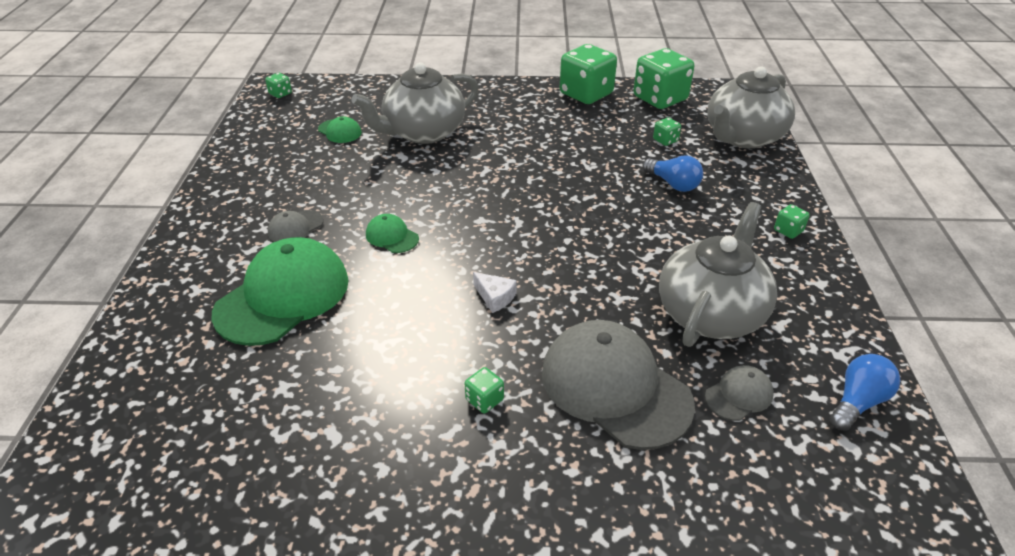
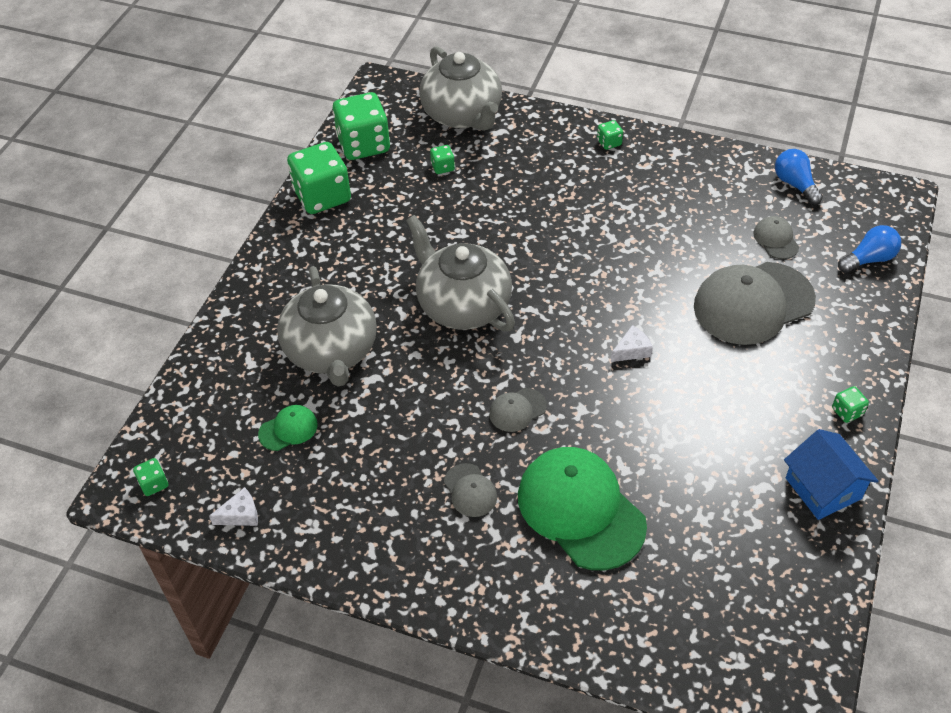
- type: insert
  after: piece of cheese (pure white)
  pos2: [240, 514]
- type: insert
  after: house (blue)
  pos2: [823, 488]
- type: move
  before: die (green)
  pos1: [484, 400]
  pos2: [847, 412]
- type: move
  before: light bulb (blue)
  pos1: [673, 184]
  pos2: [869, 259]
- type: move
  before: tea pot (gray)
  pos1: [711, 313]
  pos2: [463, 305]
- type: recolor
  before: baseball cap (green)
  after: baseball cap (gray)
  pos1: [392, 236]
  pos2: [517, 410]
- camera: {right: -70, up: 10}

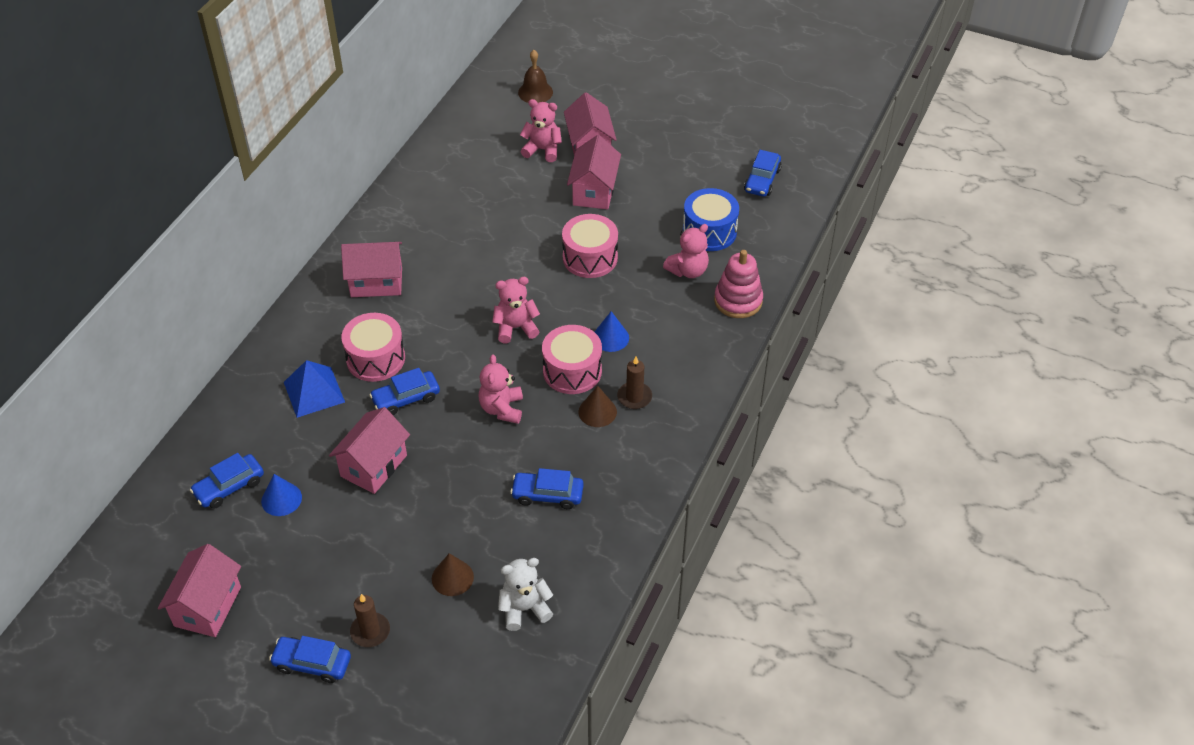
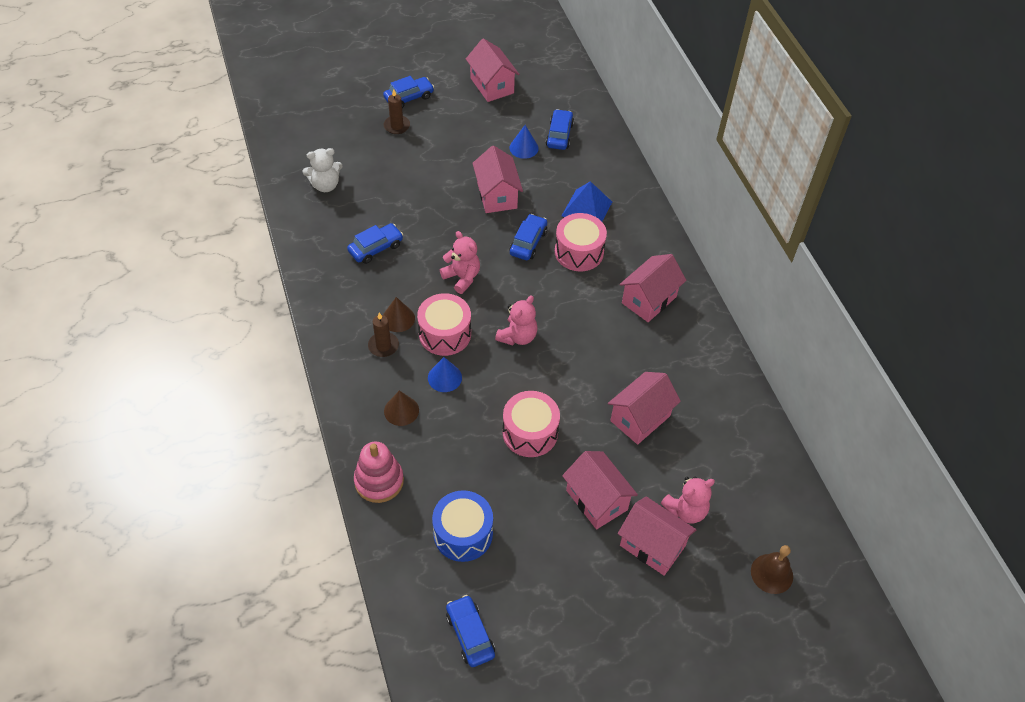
- type: delete
  before: teddy bear (rosy)
  pos1: [688, 270]
- type: insert
  after: house (rosy)
  pos2: [640, 418]
- type: move
  before: cone (brown)
  pos1: [452, 577]
  pos2: [401, 410]
- type: rotate
  before: teddy bear (pure white)
  pos1: [524, 609]
  pos2: [325, 185]
  turn: 45
- camera: {right: 135, up: 5}

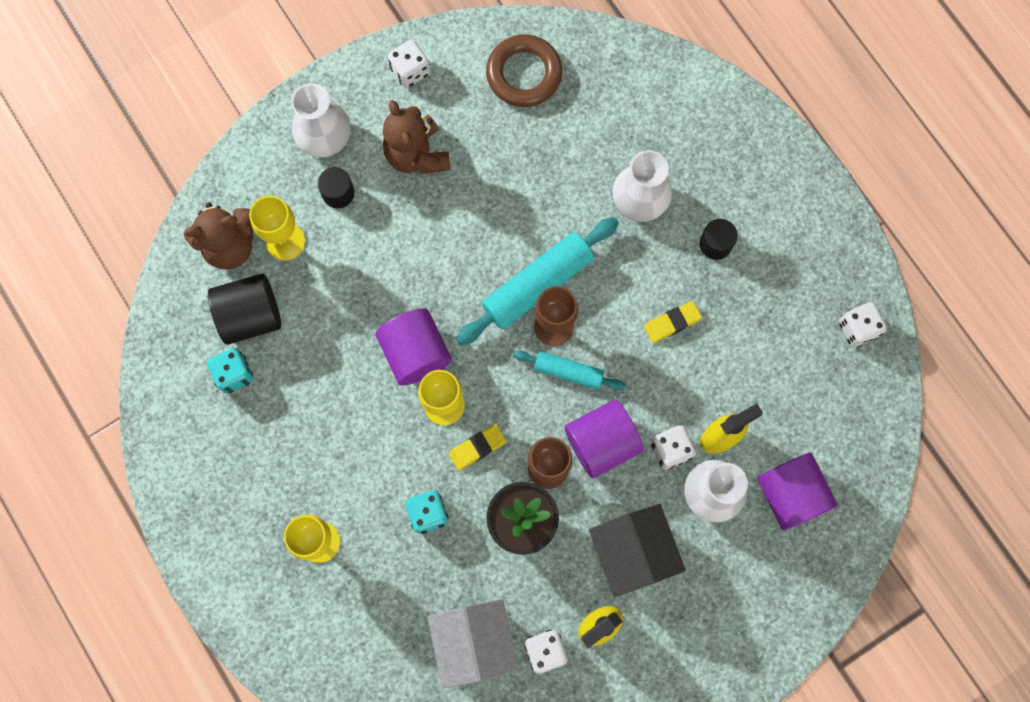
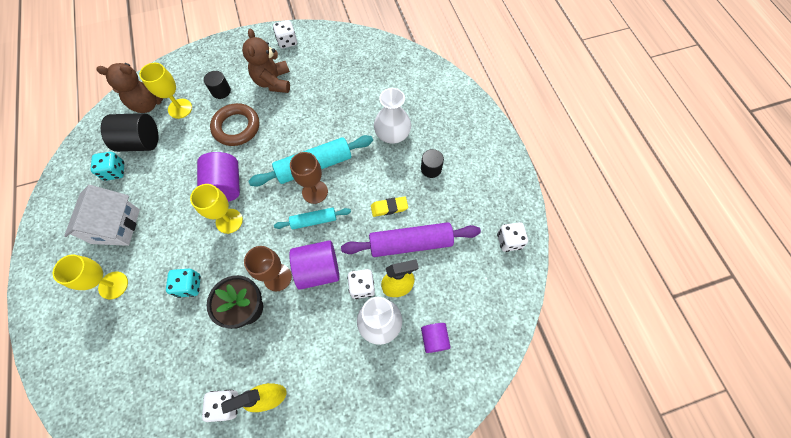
- type: delete
  before: vase (pure white)
  pos1: [324, 137]
- type: delete
  before: pencil eraser (golden)
  pos1: [477, 448]
- type: delete
  before: house (jet-black)
  pos1: [633, 552]
- type: insert
  after: pastry roller (royal purple)
  pos2: [410, 243]
- type: move
  before: house (pure white)
  pos1: [474, 642]
  pos2: [115, 226]
- type: move
  before: torus (brown)
  pos1: [524, 74]
  pos2: [236, 127]
- type: rotate
  before: pastry roller (teal)
  pos1: [568, 372]
  pos2: [314, 220]
  turn: -45
- type: resize
  before: solid cylinder (royal purple)
  pos1: [790, 494]
  pos2: [434, 339]
  scale: 0.58
- camera: {right: 15, up: -10}

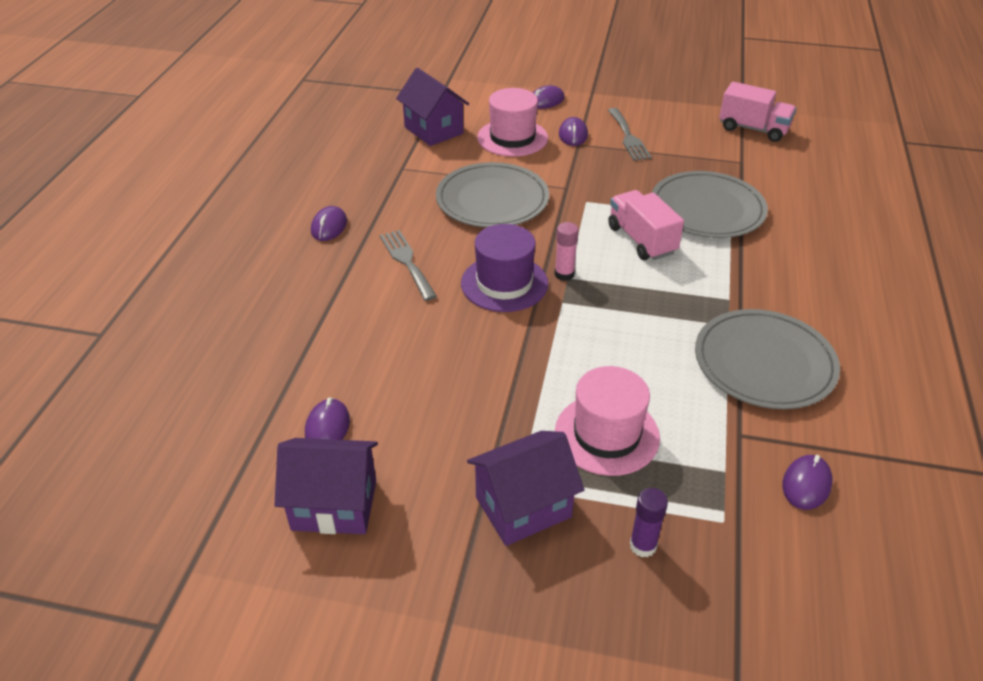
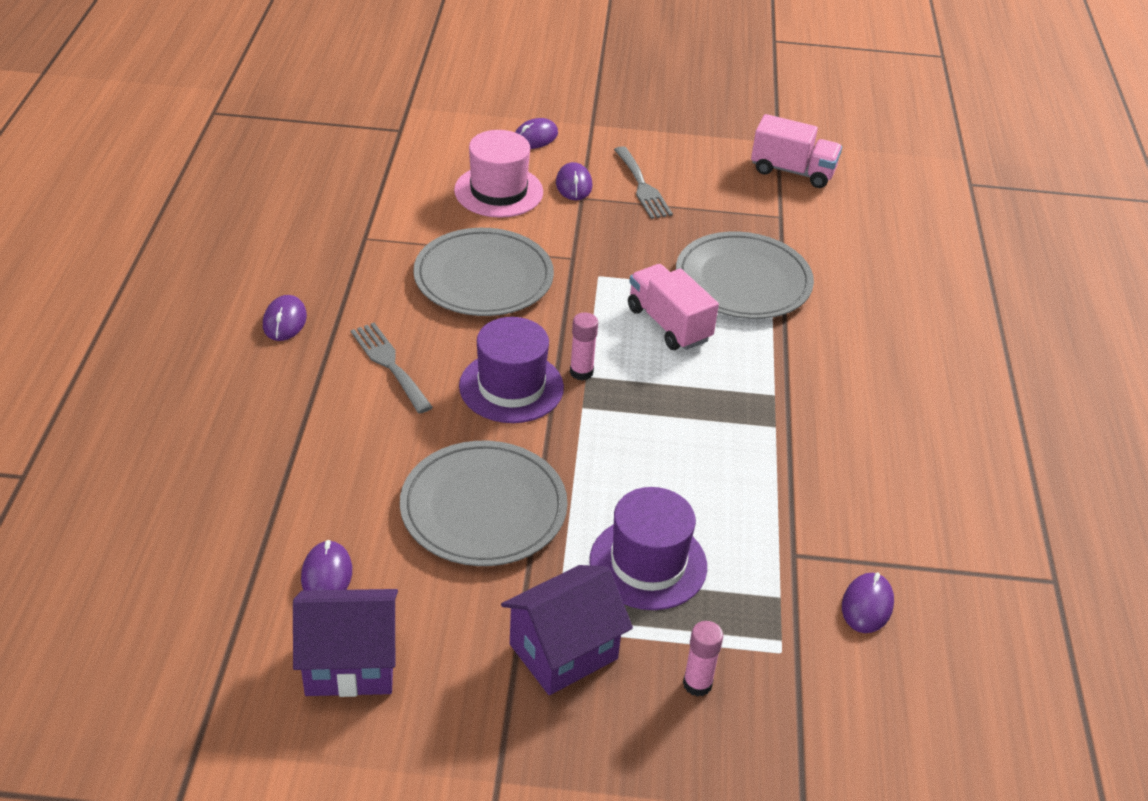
- type: delete
  before: house (royal purple)
  pos1: [433, 130]
- type: move
  before: flat dish (gray)
  pos1: [764, 363]
  pos2: [483, 508]
- type: recolor
  before: hat (rosy)
  after: hat (royal purple)
  pos1: [607, 434]
  pos2: [648, 563]
- type: recolor
  before: glue (royal purple)
  after: glue (rosy)
  pos1: [643, 545]
  pos2: [697, 684]
- camera: {right: -10, up: 0}

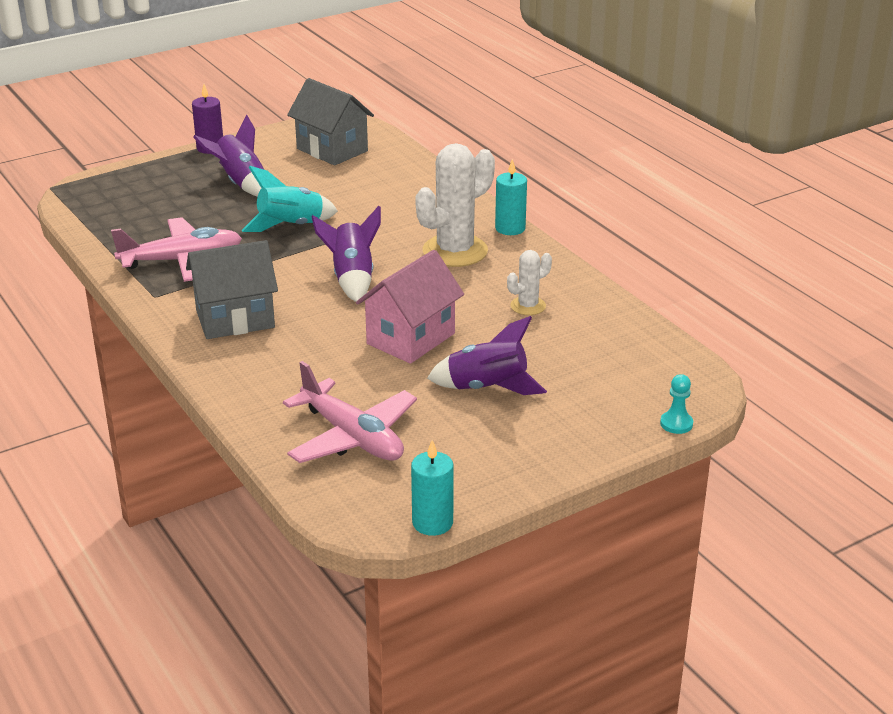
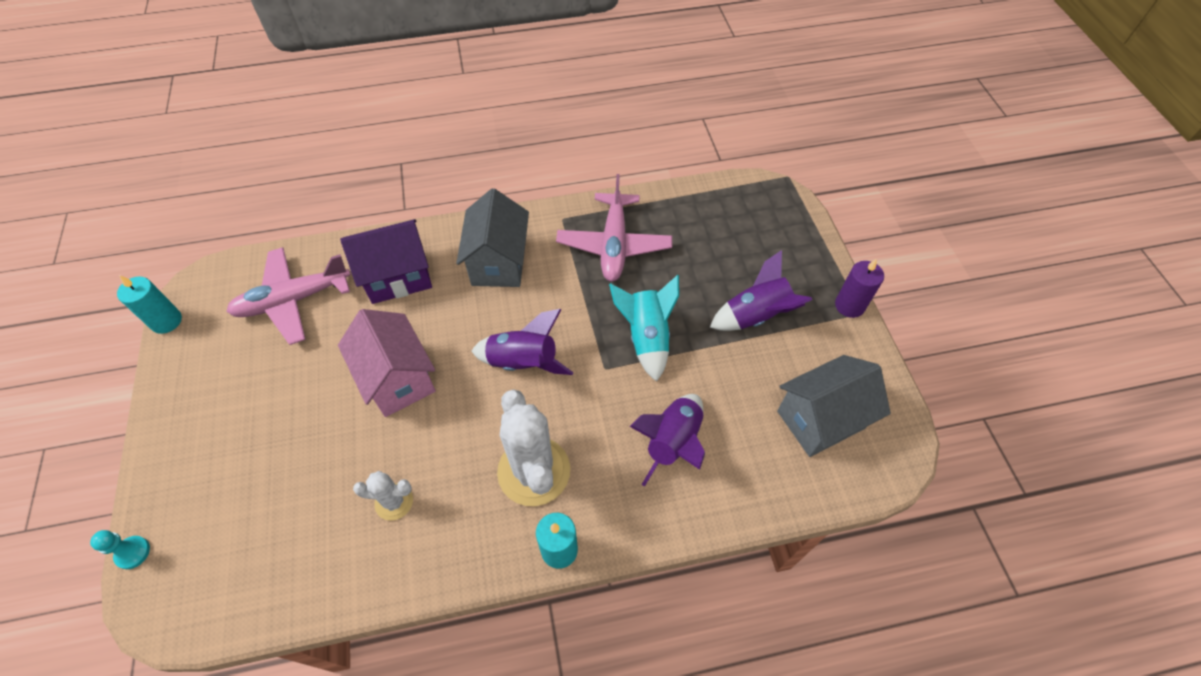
- type: insert
  after: house (royal purple)
  pos2: [398, 277]
- type: move
  before: spaceship (royal purple)
  pos1: [487, 388]
  pos2: [673, 442]
- type: rotate
  before: saguaro cactus (pure white)
  pos1: [528, 306]
  pos2: [394, 502]
  turn: -75
- camera: {right: 110, up: 25}

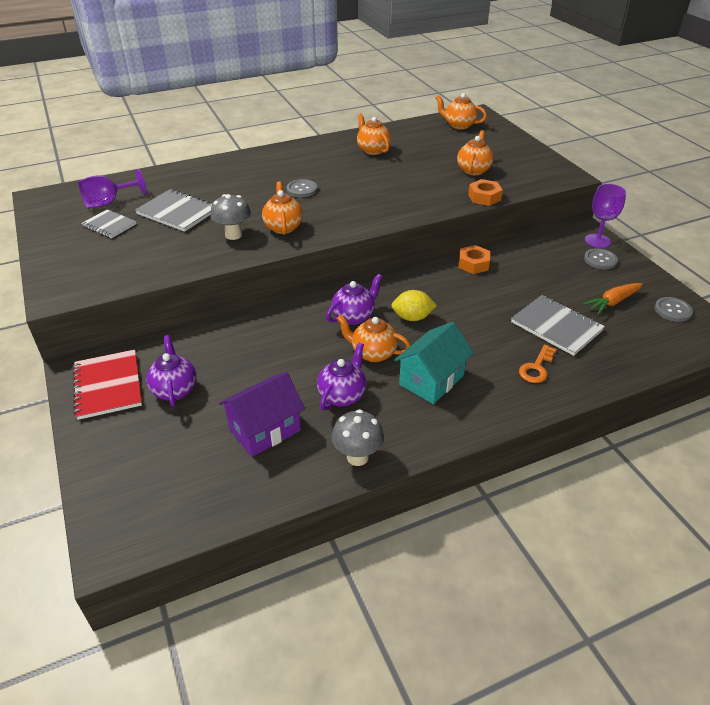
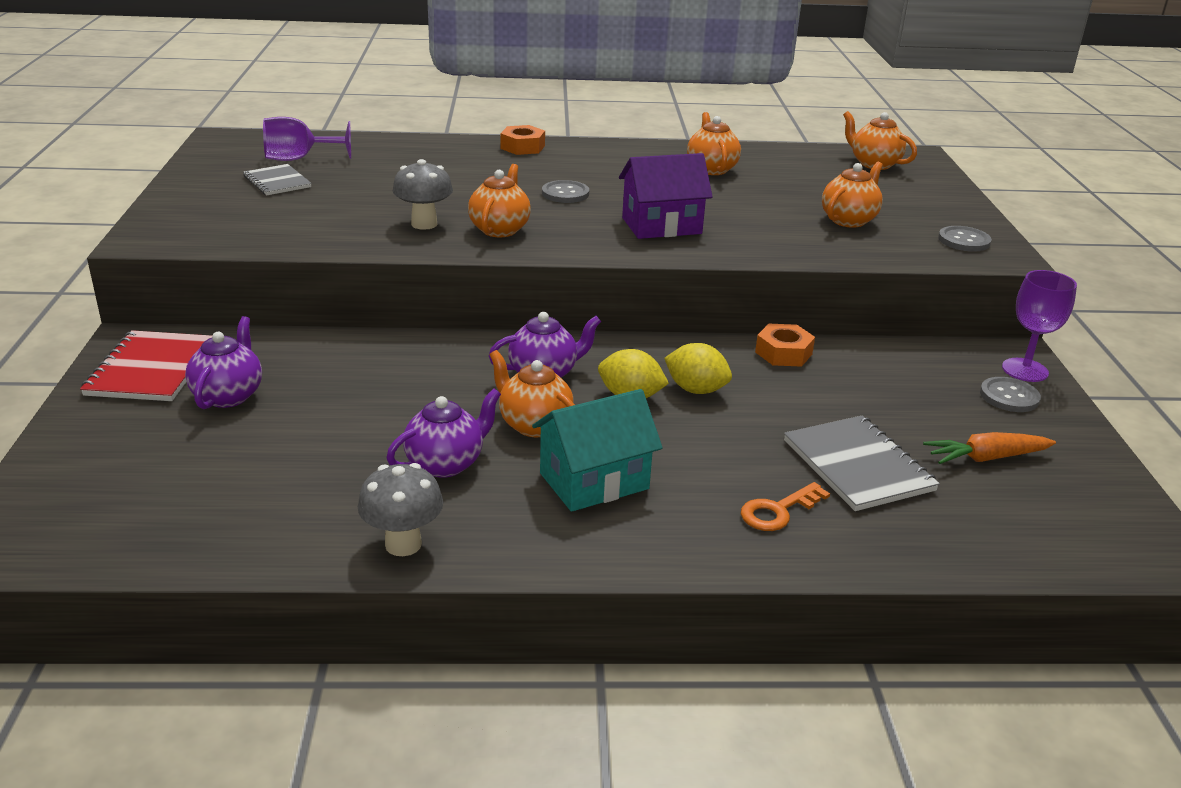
- type: delete
  before: notebook (gray)
  pos1: [177, 212]
- type: insert
  after: toy lemon (golden)
  pos2: [696, 390]
- type: move
  before: house (royal purple)
  pos1: [264, 429]
  pos2: [661, 226]
- type: move
  before: hexagon nut (orange)
  pos1: [484, 197]
  pos2: [522, 147]
- type: move
  before: button (gray)
  pos1: [672, 310]
  pos2: [964, 241]
- camera: {right: 20, up: -10}

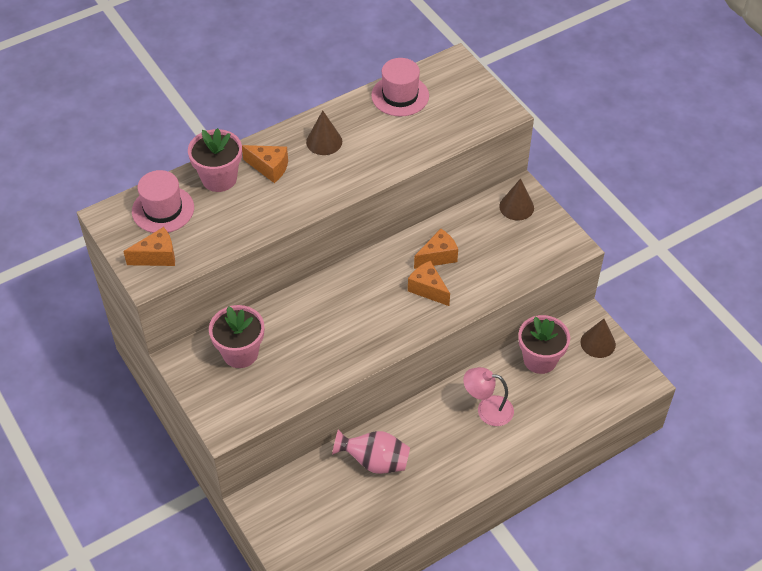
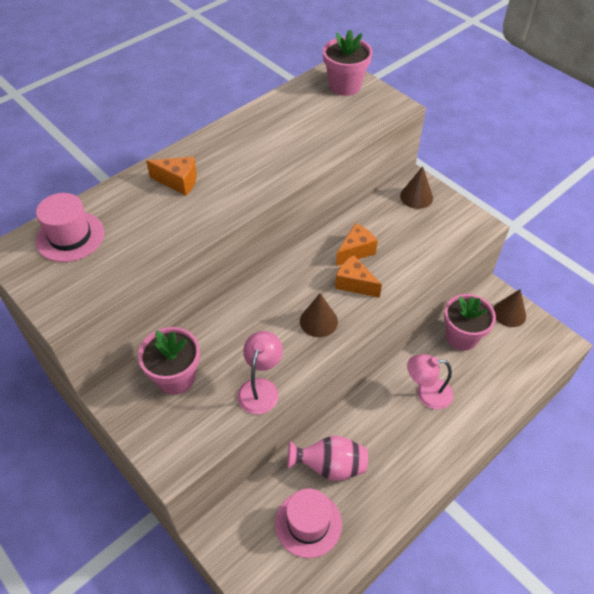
- type: delete
  before: piece of cheese (orange)
  pos1: [157, 256]
- type: insert
  after: desk lamp (rosy)
  pos2: [261, 388]
- type: move
  before: potted plant (rosy)
  pos1: [219, 178]
  pos2: [345, 86]
- type: move
  before: cone (brown)
  pos1: [324, 141]
  pos2: [318, 321]
- type: move
  before: hat (rosy)
  pos1: [400, 96]
  pos2: [308, 523]
- camera: {right: -10, up: 0}

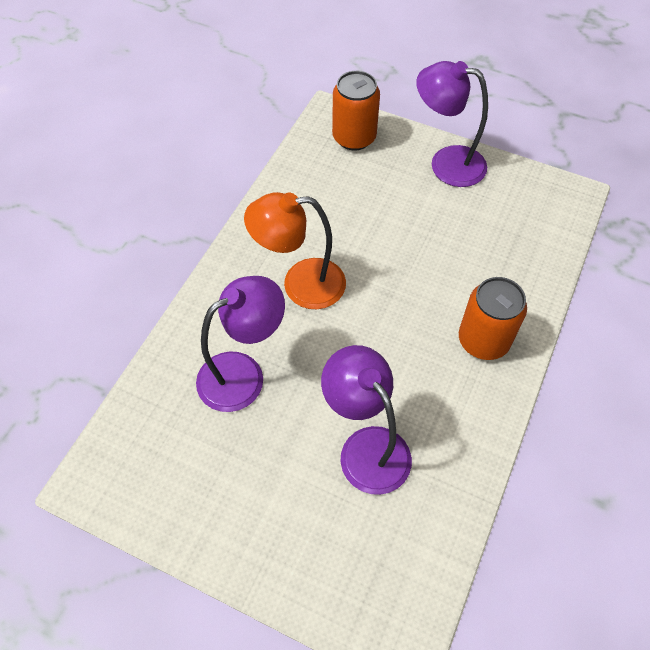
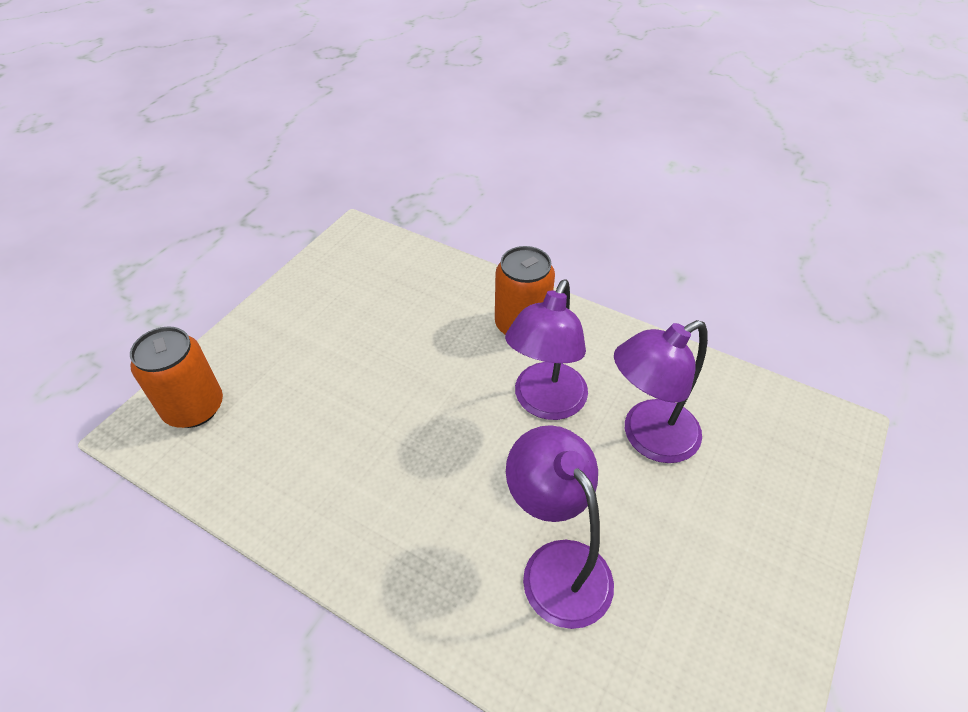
- type: delete
  before: desk lamp (orange)
  pos1: [300, 284]
- type: move
  before: desk lamp (royal purple)
  pos1: [446, 163]
  pos2: [545, 403]
- camera: {right: -85, up: -10}

